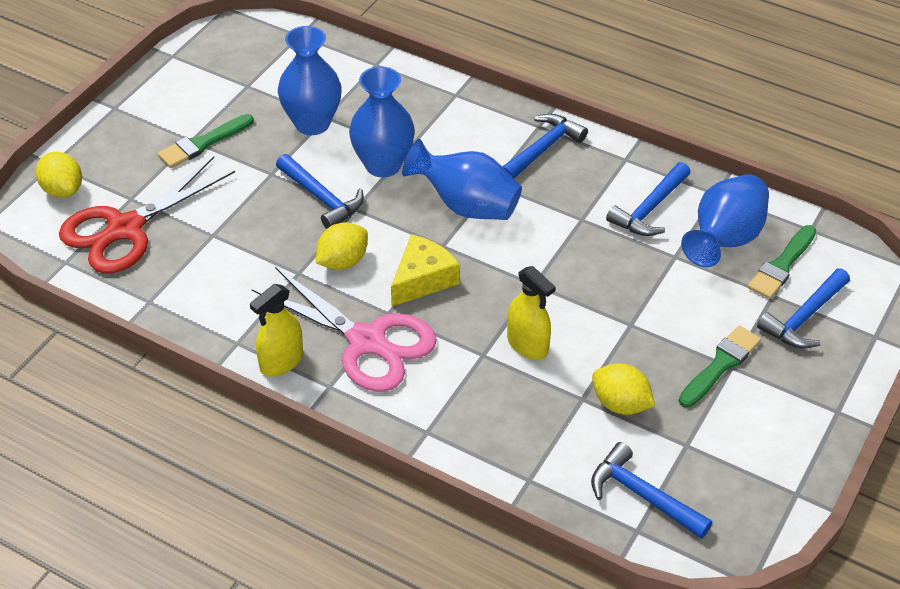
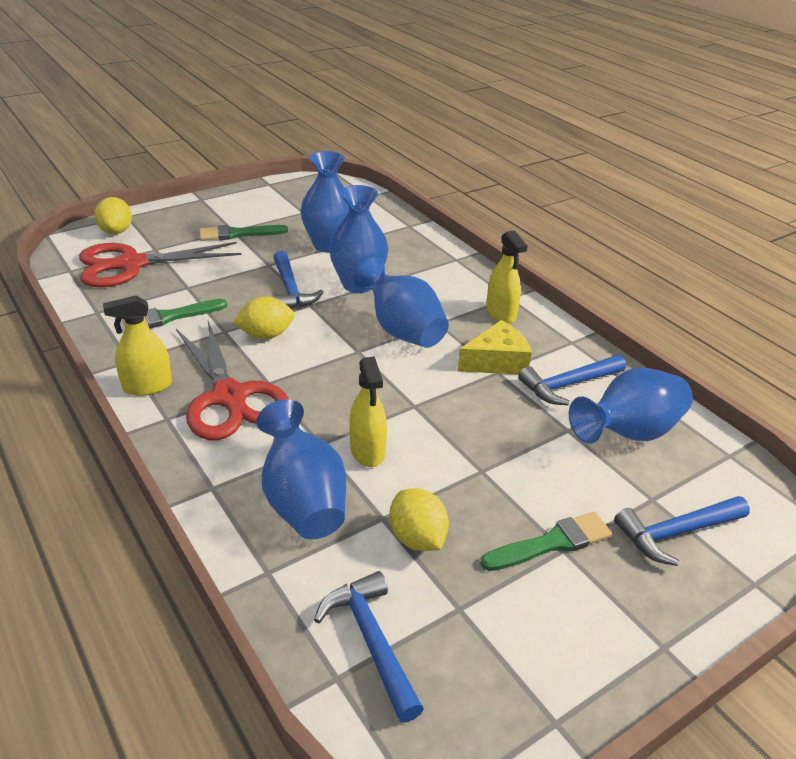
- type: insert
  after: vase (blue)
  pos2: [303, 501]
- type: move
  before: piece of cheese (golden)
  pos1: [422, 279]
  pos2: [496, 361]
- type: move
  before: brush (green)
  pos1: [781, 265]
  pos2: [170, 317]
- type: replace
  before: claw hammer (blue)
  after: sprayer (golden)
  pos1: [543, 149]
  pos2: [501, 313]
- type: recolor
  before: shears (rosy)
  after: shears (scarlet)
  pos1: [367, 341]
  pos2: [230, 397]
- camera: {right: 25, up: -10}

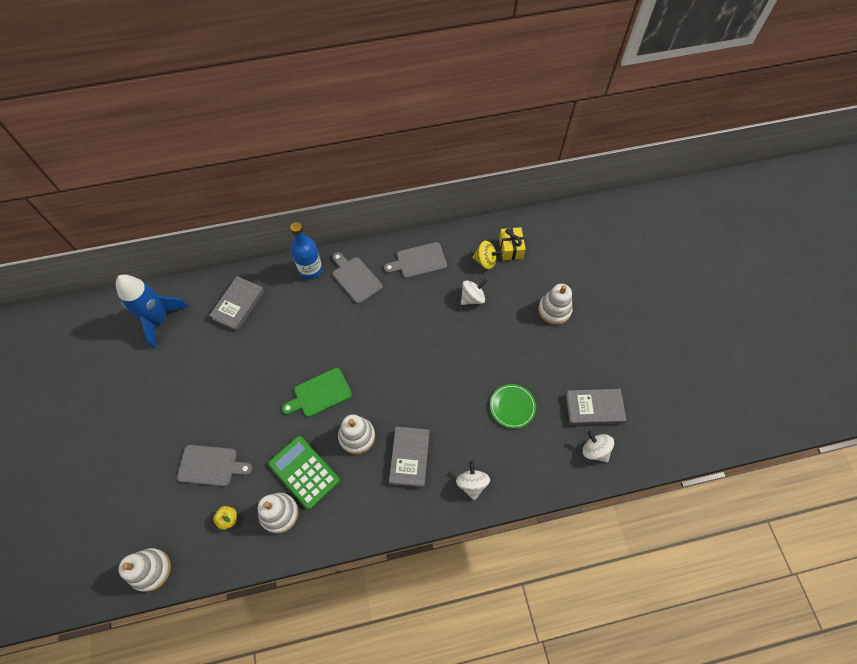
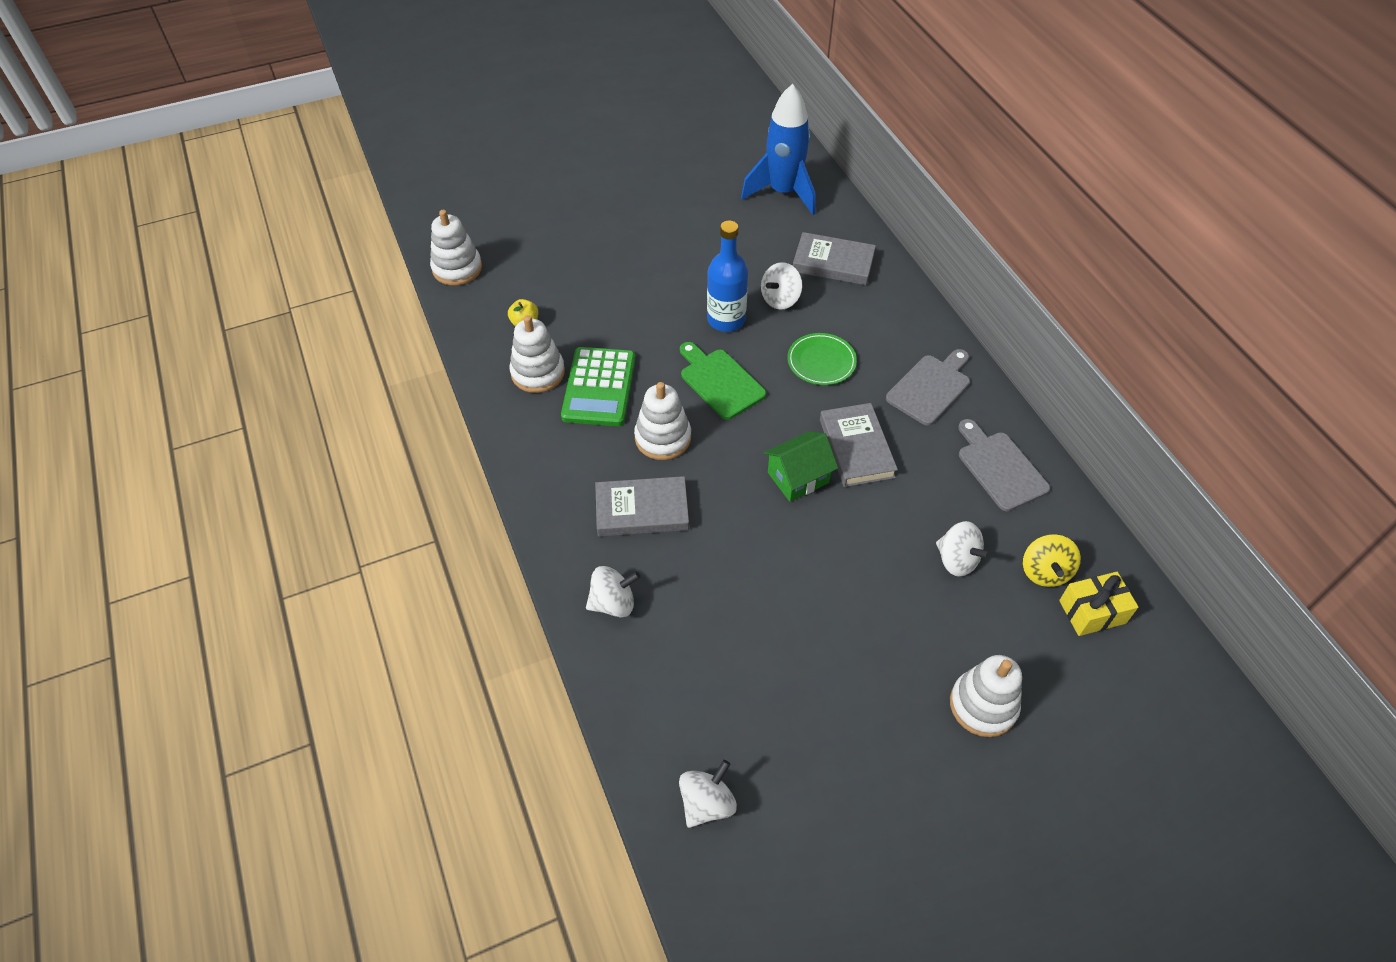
- type: delete
  before: bread board (gray)
  pos1: [211, 465]
- type: insert
  after: toy top (pure white)
  pos2: [780, 299]
- type: insert
  after: house (green)
  pos2: [798, 477]
- type: move
  before: bottle (blue)
  pos1: [310, 270]
  pos2: [726, 319]
- type: move
  before: flat dish (green)
  pos1: [512, 406]
  pos2: [821, 361]
- type: move
  before: hardcover (gray)
  pos1: [594, 408]
  pos2: [856, 448]
- type: rotate
  before: pocket calculator (green)
  pos1: [304, 472]
  pos2: [599, 387]
  turn: 150
- camera: {right: 80, up: -10}

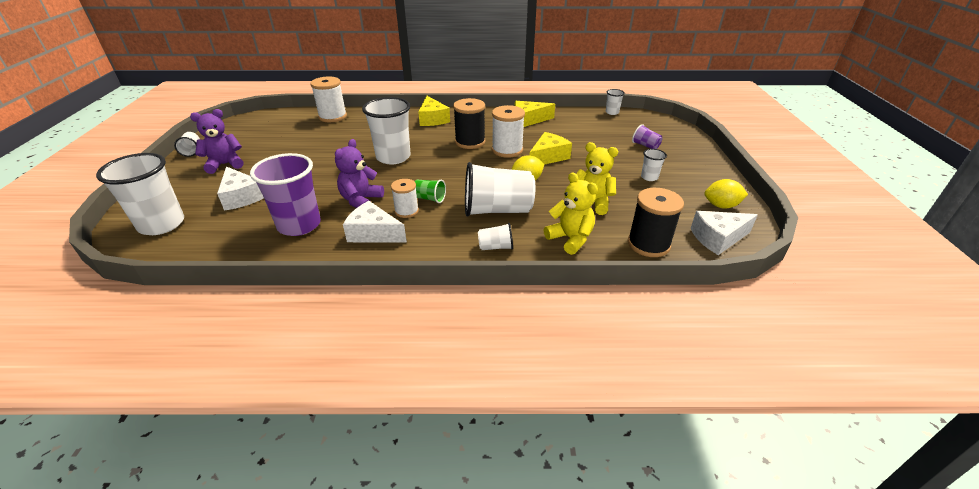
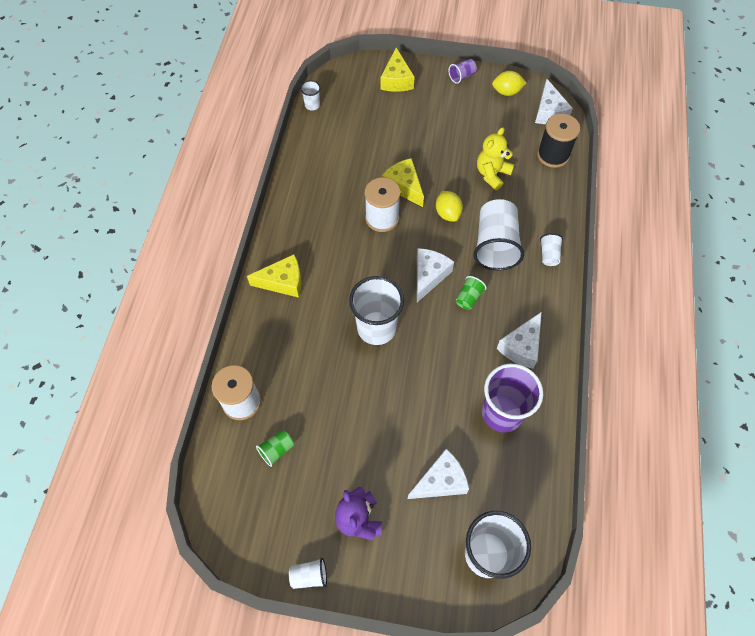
- type: delete
  before: teddy bear (royal purple)
  pos1: [361, 200]
- type: delete
  before: spool (pure white)
  pos1: [406, 211]
- type: delete
  before: spool (jet-black)
  pos1: [470, 142]
- type: delete
  before: teddy bear (golden)
  pos1: [570, 239]
- type: delete
  before: beaker (pure white)
  pos1: [649, 177]
- type: insert
  after: beaker (green)
  pos2: [277, 450]
- type: insert
  after: piece of cheese (pure white)
  pos2: [429, 276]
- type: move
  before: piece of cheese (golden)
  pos1: [528, 120]
  pos2: [396, 80]
- type: move
  before: beaker (royal purple)
  pos1: [645, 146]
  pos2: [462, 76]
- type: rotate
  before: toy lemon (golden)
  pos1: [721, 206]
  pos2: [506, 92]
  turn: 75
- camera: {right: -80, up: 25}

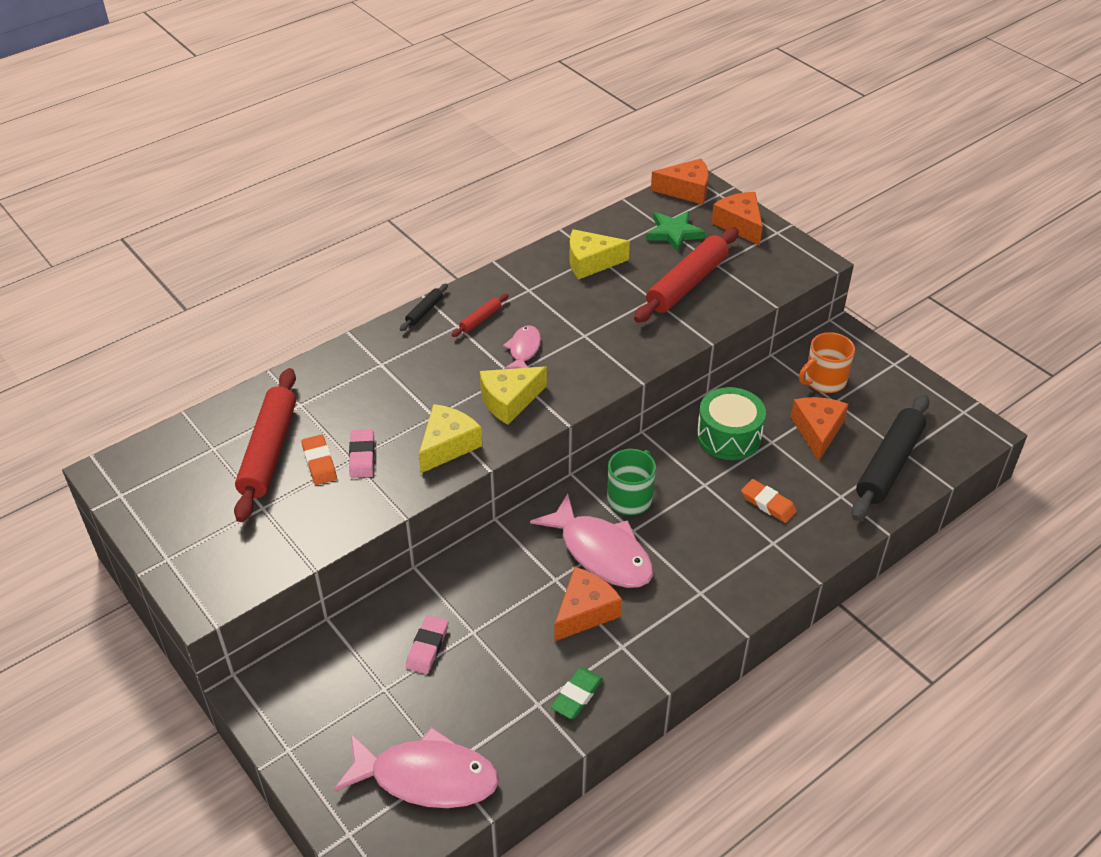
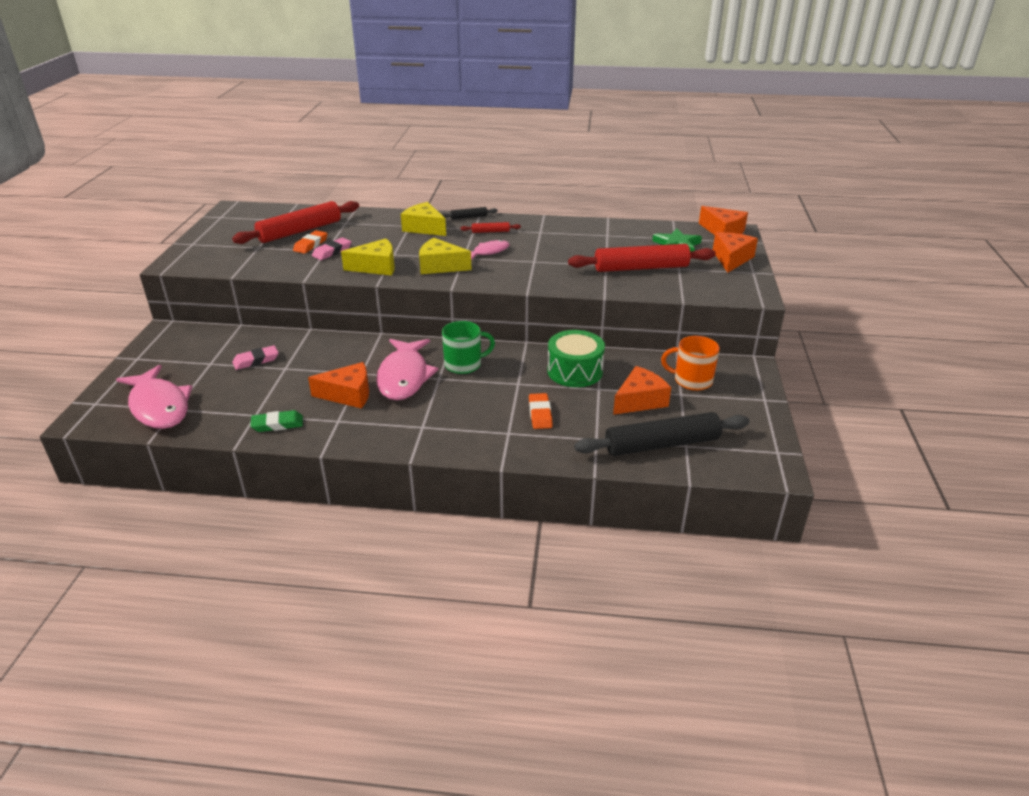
- type: move
  before: piece of cheese (golden)
  pos1: [590, 262]
  pos2: [424, 228]
- camera: {right: 45, up: -10}

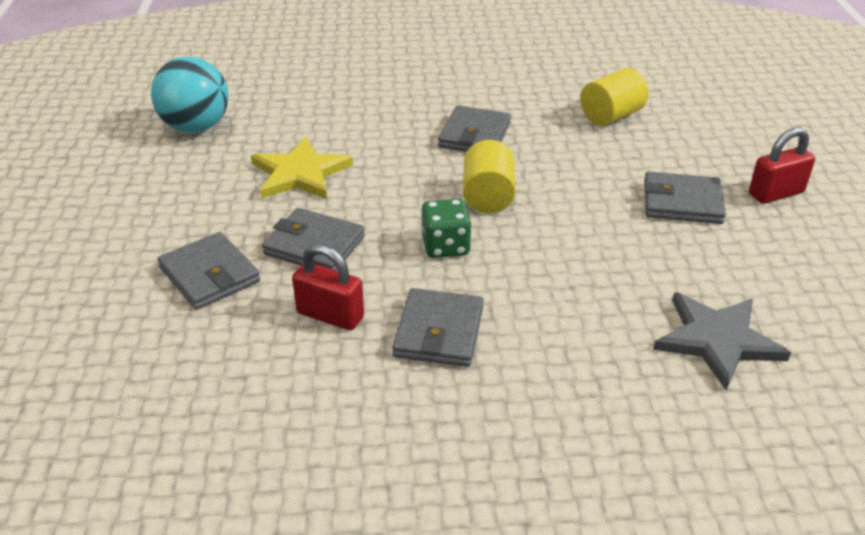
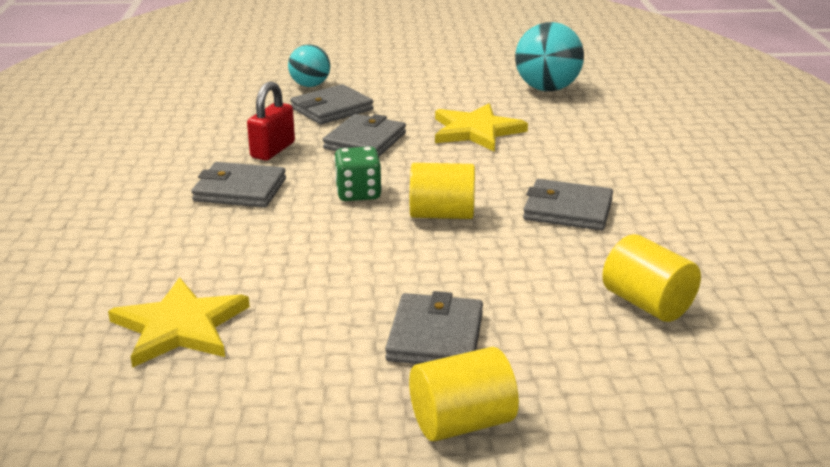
- type: insert
  after: play ball (teal)
  pos2: [310, 85]
- type: replace
  before: lock (scarlet)
  after: solid cylinder (golden)
  pos1: [776, 193]
  pos2: [462, 422]
- type: recolor
  before: star shape (gray)
  after: star shape (golden)
  pos1: [717, 340]
  pos2: [180, 327]
- camera: {right: 90, up: -10}

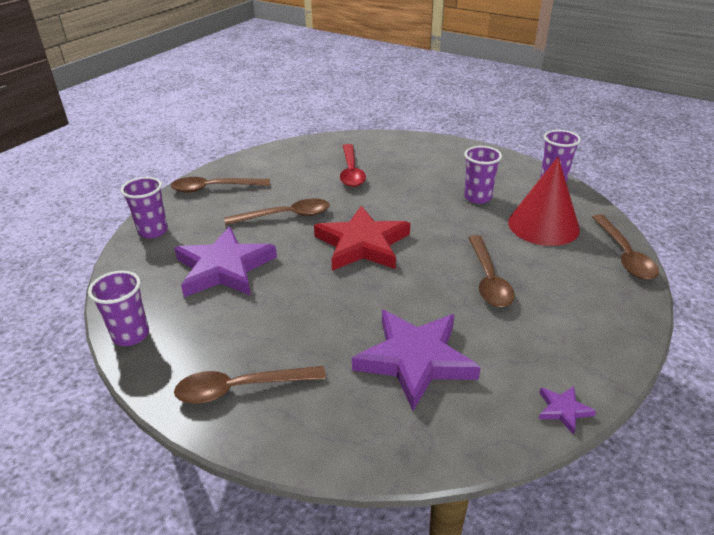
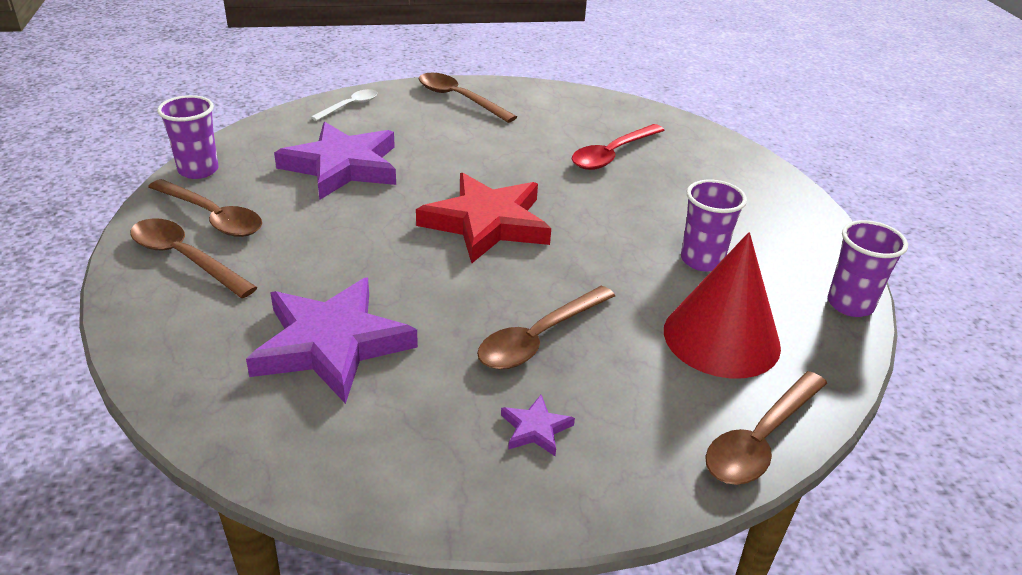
- type: move
  before: spoon (brown)
  pos1: [285, 216]
  pos2: [212, 217]
- type: move
  before: star shape (royal purple)
  pos1: [563, 410]
  pos2: [535, 429]
- type: replace
  before: beaker (royal purple)
  after: spoon (pure white)
  pos1: [153, 231]
  pos2: [350, 106]
- camera: {right: 45, up: 0}

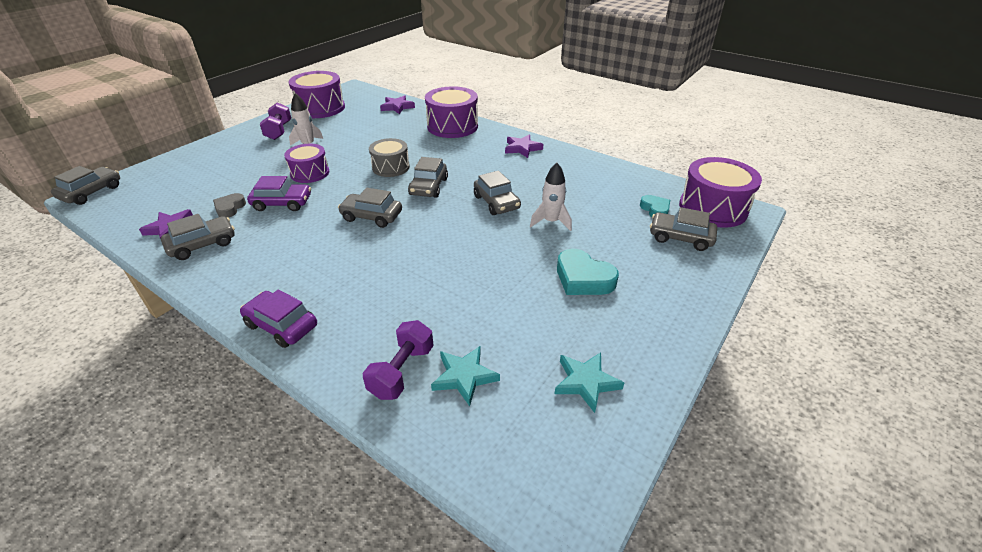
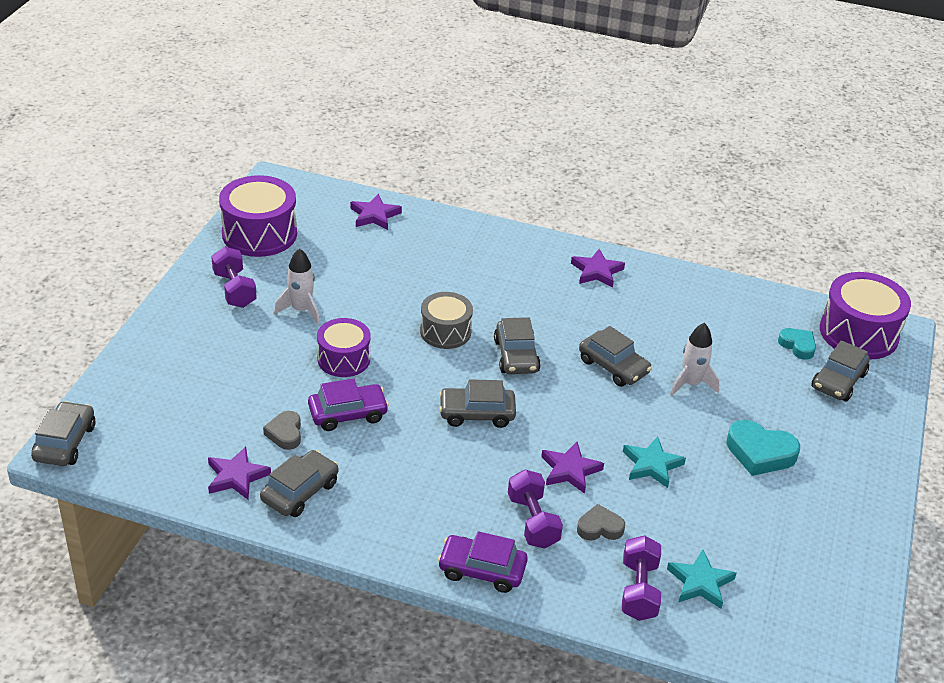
- type: delete
  before: toy drum (royal purple)
  pos1: [452, 126]
- type: insert
  after: free weight (royal purple)
  pos2: [532, 521]
- type: insert
  after: star shape (royal purple)
  pos2: [570, 470]
- type: insert
  after: heart (gray)
  pos2: [599, 528]
- type: move
  before: star shape (teal)
  pos1: [586, 382]
  pos2: [652, 465]
- type: rotate
  before: toy car (gray)
  pos1: [680, 237]
  pos2: [838, 381]
  turn: -60
- camera: {right: -20, up: 0}

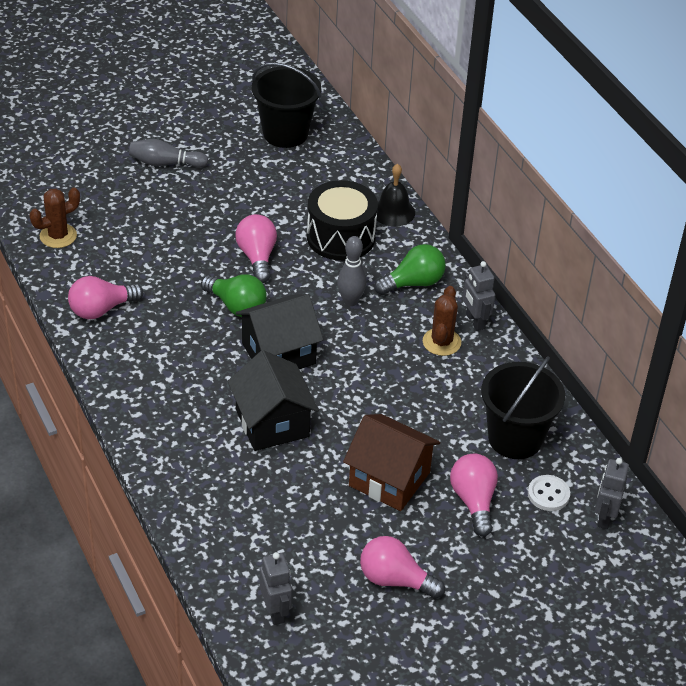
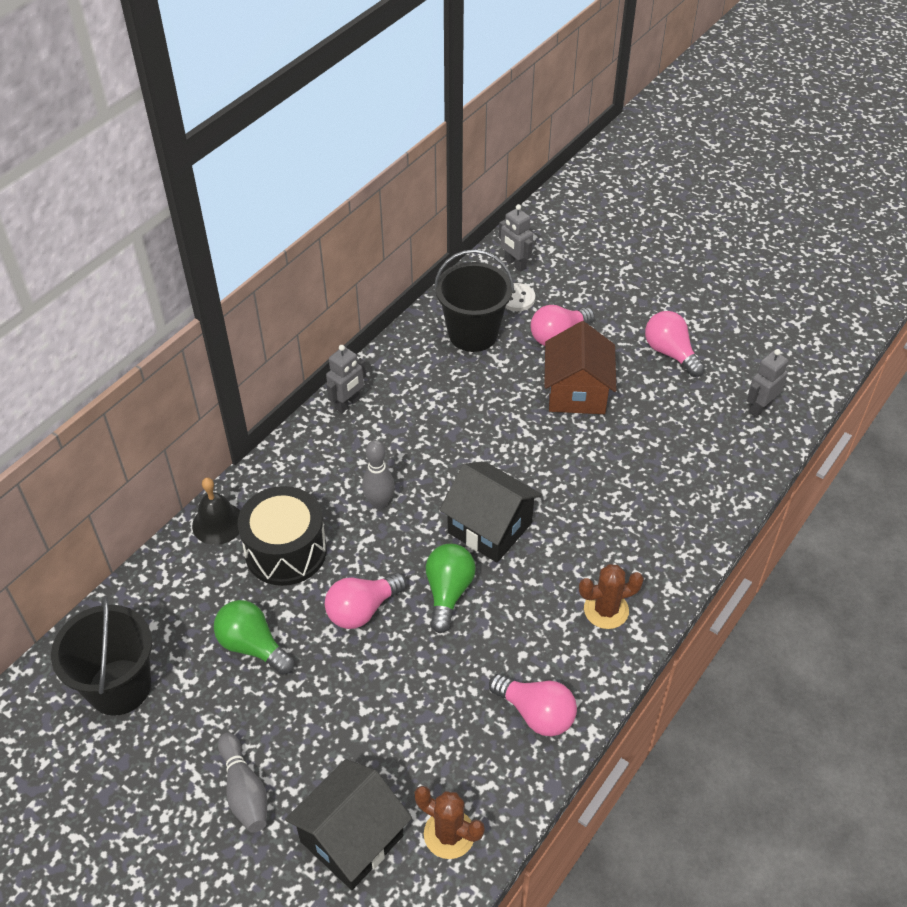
- type: move
  before: house (jet-black)
  pos1: [272, 423]
  pos2: [352, 838]
- type: move
  before: light bulb (green)
  pos1: [413, 283]
  pos2: [253, 646]
- type: move
  before: saguaro cactus (brown)
  pos1: [441, 342]
  pos2: [606, 610]
- type: rotate
  before: light bulb (rosy)
  pos1: [395, 580]
  pos2: [670, 353]
  turn: 150
- type: rotate
  before: toy robot (gray)
  pos1: [604, 517]
  pos2: [515, 264]
  turn: 60
- camera: {right: -115, up: 5}

